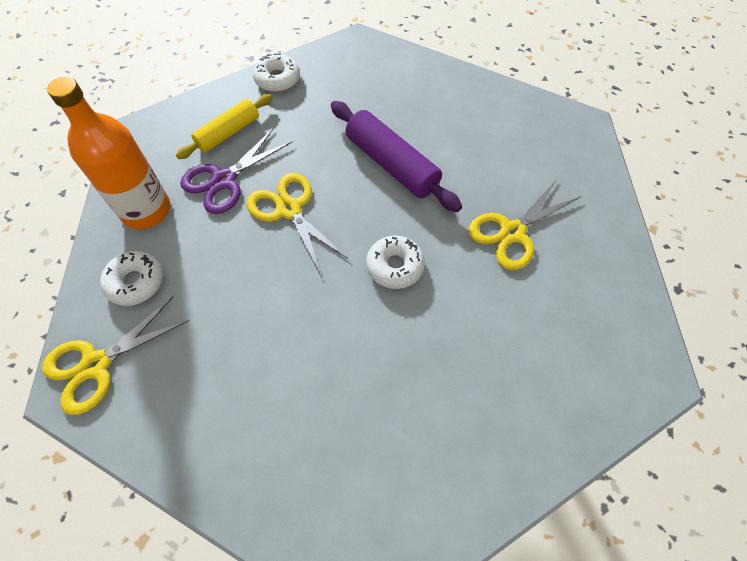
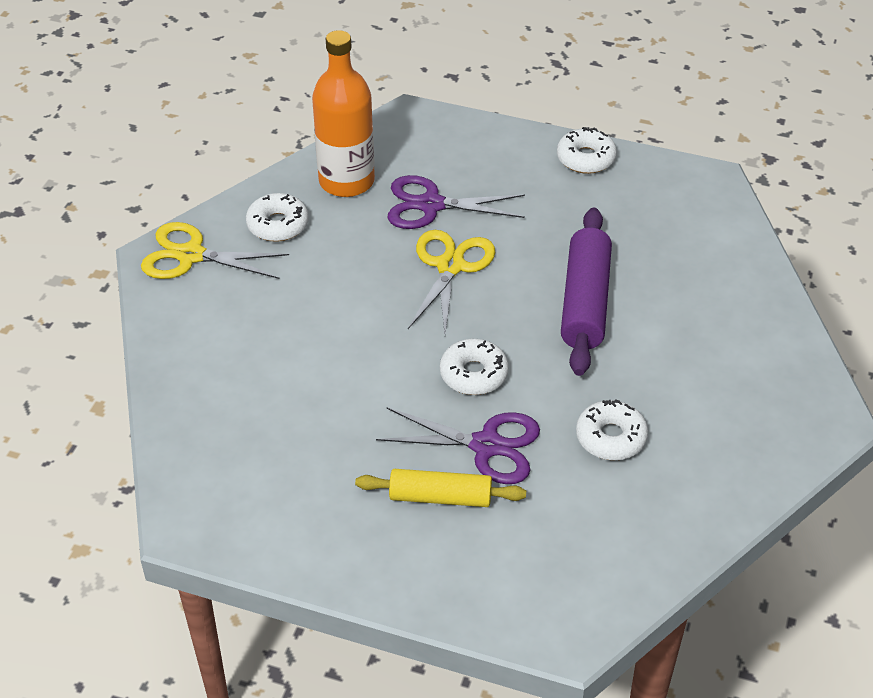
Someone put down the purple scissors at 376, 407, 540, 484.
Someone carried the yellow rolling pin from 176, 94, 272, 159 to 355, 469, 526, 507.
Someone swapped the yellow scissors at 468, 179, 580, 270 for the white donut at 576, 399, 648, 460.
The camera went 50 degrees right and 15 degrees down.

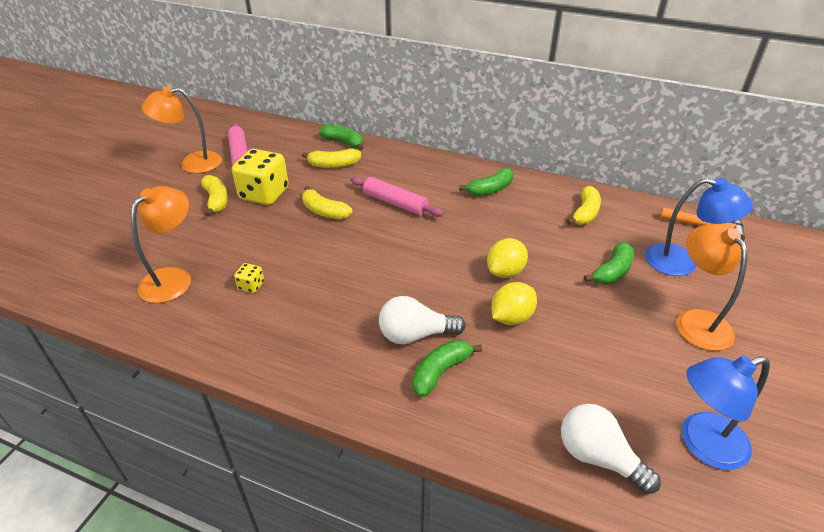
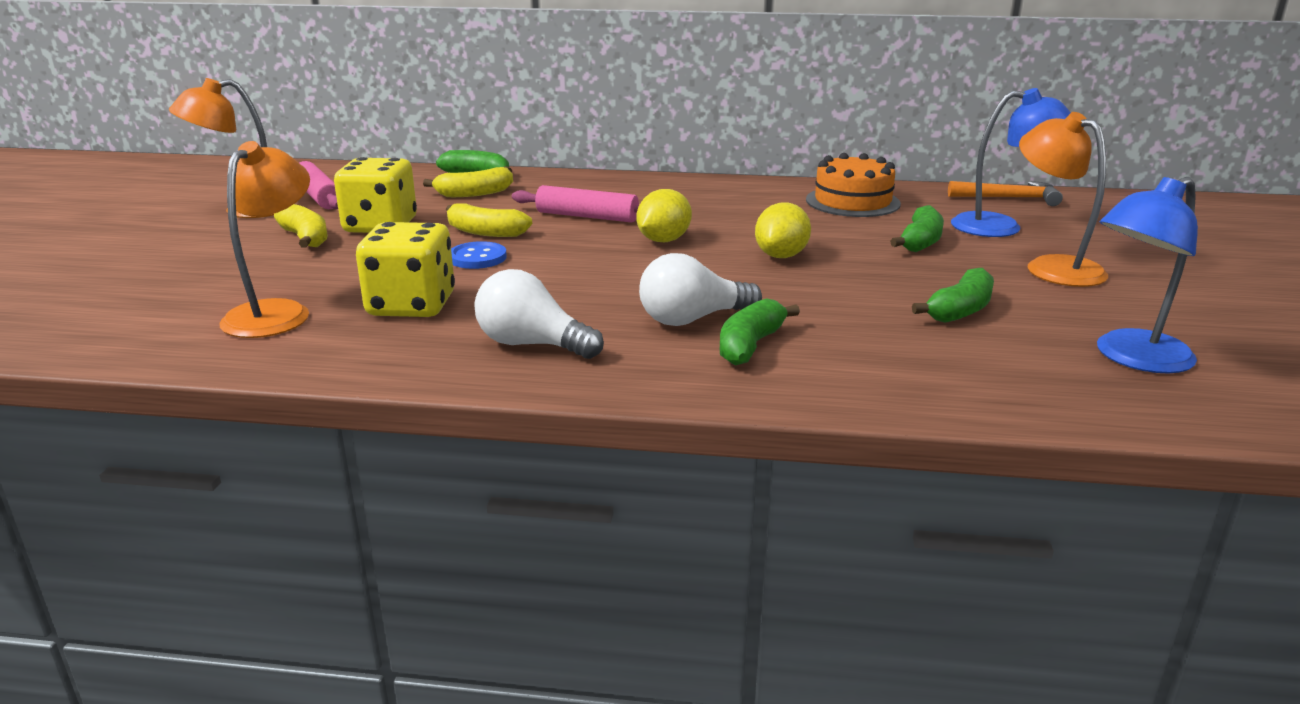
Someone put down the blue button at 451, 241, 507, 269.
Someone carried the green banana from 459, 168, 513, 196 to 912, 268, 994, 323.
Someone carried the yellow lemon from 491, 282, 537, 325 to 636, 189, 692, 242.
Someone carried the white light bulb from 561, 404, 661, 494 to 474, 269, 604, 359.
Someone swapped the yellow banana at 566, 186, 601, 225 for the orange cake at 806, 153, 901, 217.
Someone scaled the yellow dice at 234, 263, 264, 293 by 2.26.
The camera went 15 degrees left and 15 degrees down.

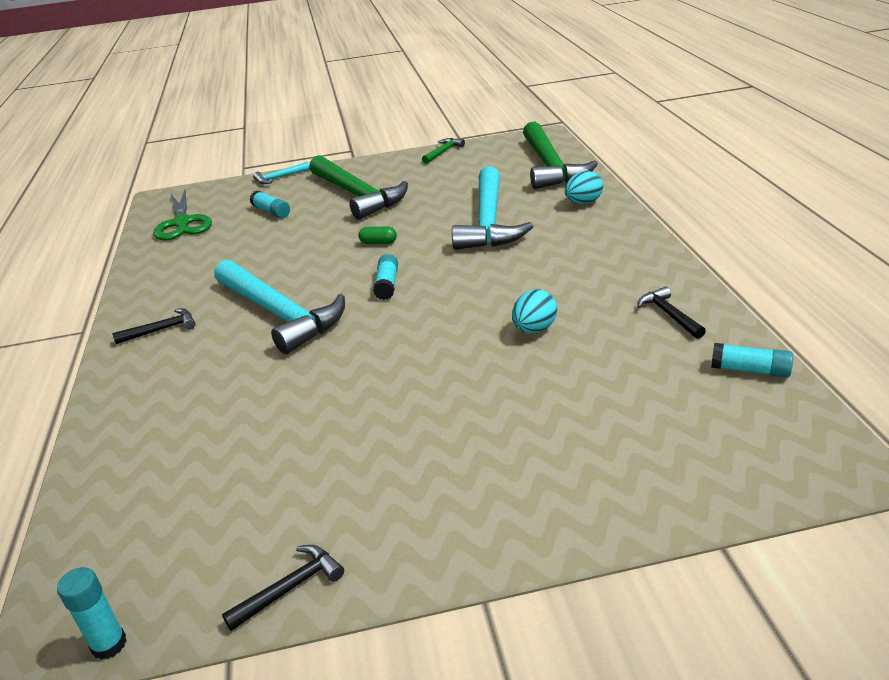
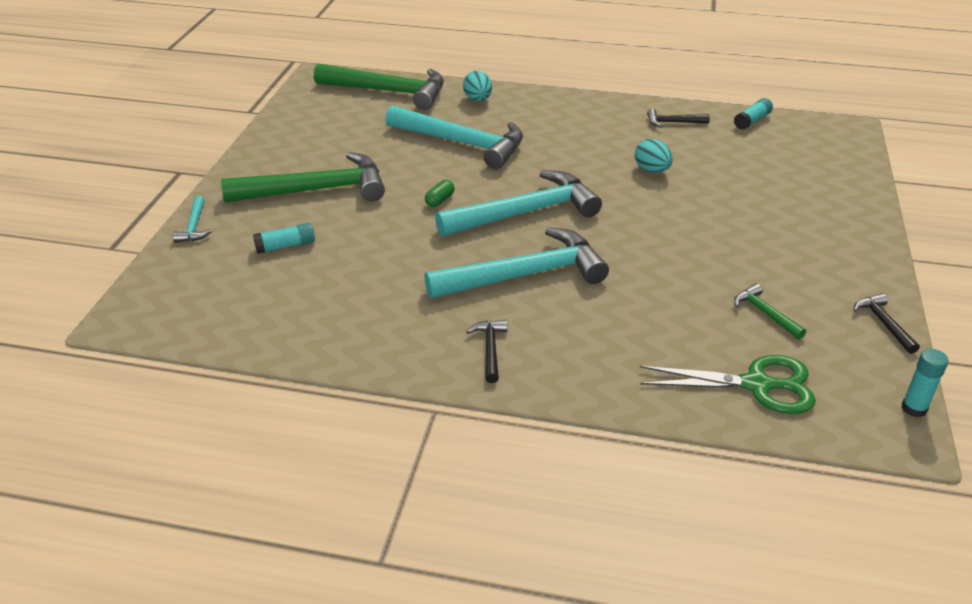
Someone carried the green scissors from 153, 190, 212, 240 to 640, 355, 816, 414.
Someone carried the green hammer from 422, 138, 465, 164 to 734, 284, 806, 339.
Someone swapped the turquoise glue stick at 373, 254, 398, 300 for the turquoise hammer at 435, 170, 602, 236.
The camera went 70 degrees left and 5 degrees up.

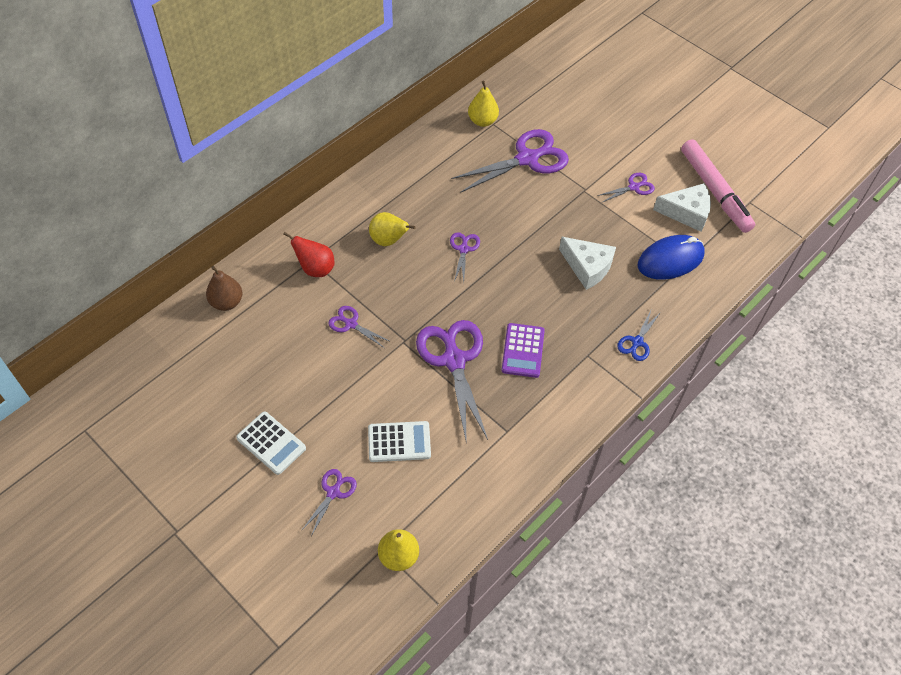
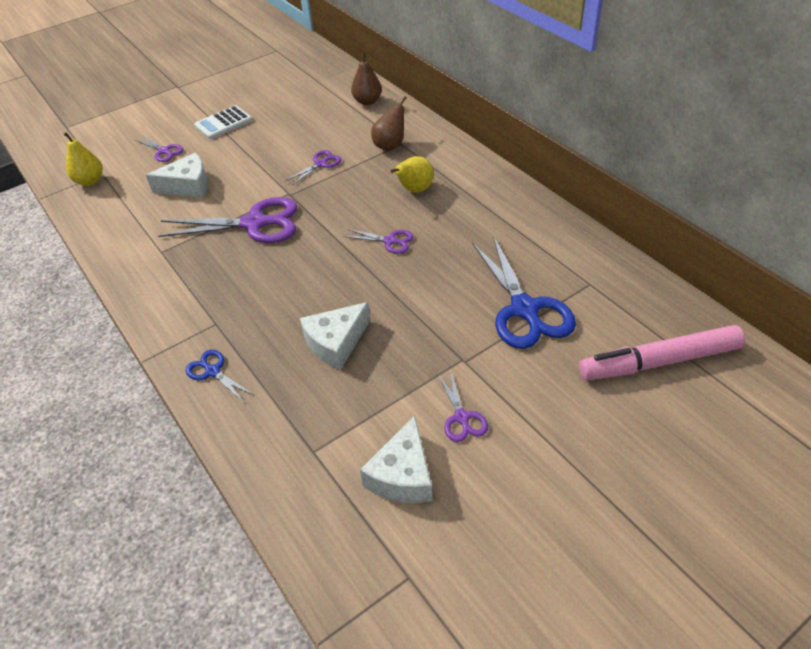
Someone took away the yellow pear at 468, 81, 499, 127.
Someone took away the purple calculator at 501, 323, 545, 378.
Someone took away the blue mouse at 638, 235, 705, 280.
Someone carried the pink marker from 681, 139, 755, 233 to 579, 325, 745, 380.
Someone swapped the white calculator at 368, 421, 431, 462 for the white cheese at 146, 152, 208, 198.
Someone repainted the red pear at 283, 232, 335, 277, which became the brown pear at 371, 96, 407, 151.
Someone repainted the purple scissors at 451, 129, 569, 193, which became the blue scissors at 472, 236, 576, 349.
The camera went 105 degrees right and 10 degrees down.

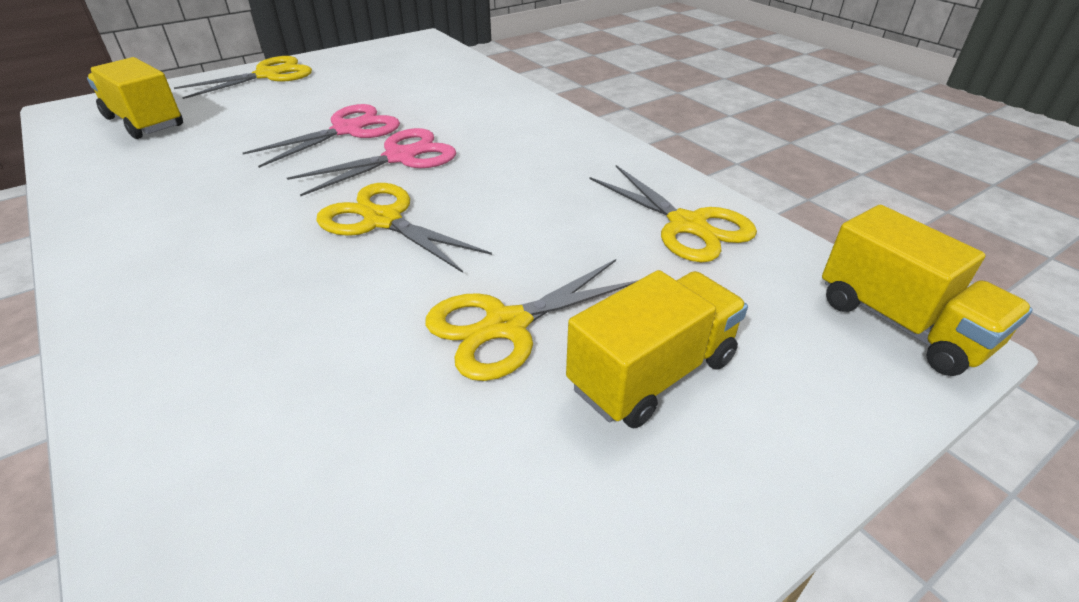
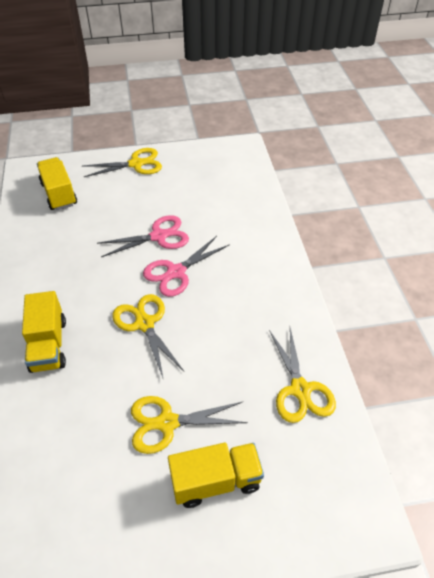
Someone carried the yellow truck from 822, 205, 1033, 376 to 22, 291, 66, 373.
Someone rotated the pink scissors at 287, 128, 456, 196 by 150 degrees clockwise.
The camera went 25 degrees right and 10 degrees up.

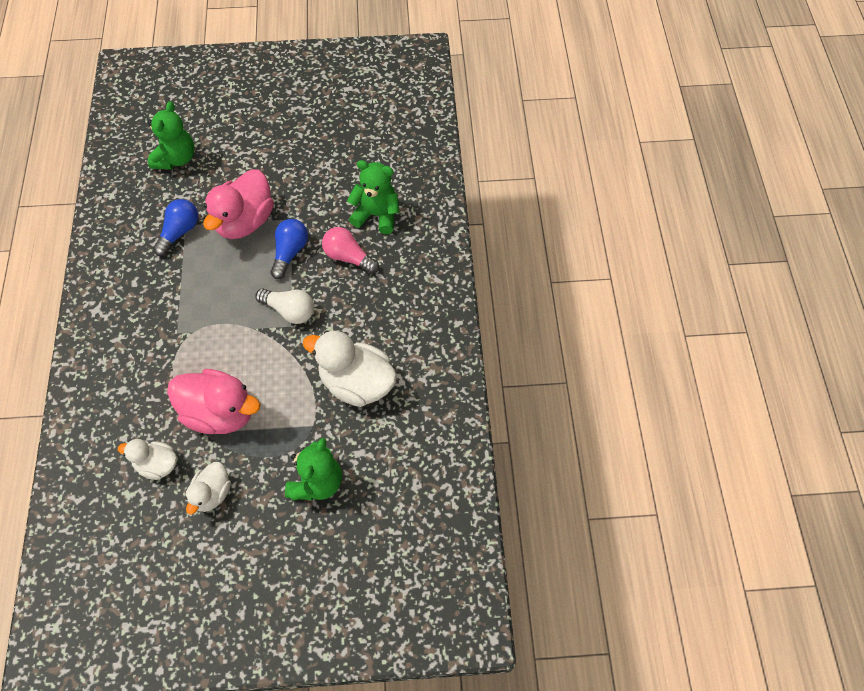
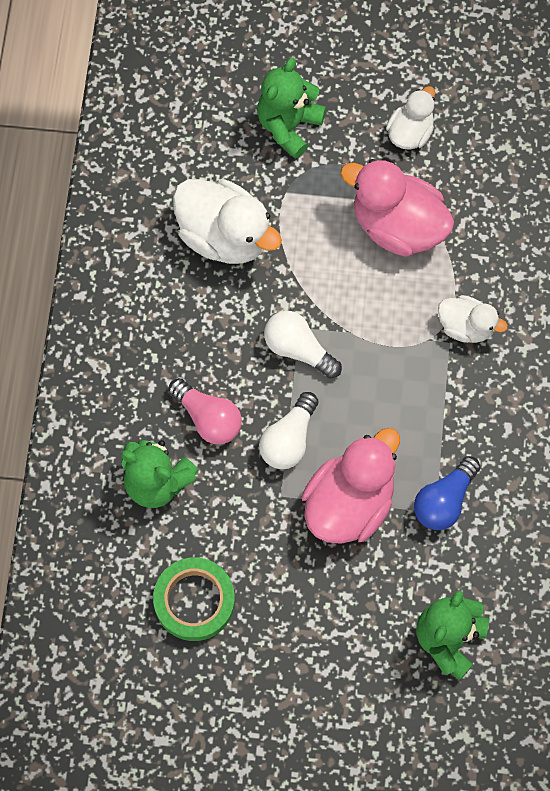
Someone put down the green tape at 153, 557, 235, 641.
Someone carried the white duck from 118, 439, 177, 480 to 438, 295, 508, 343.
Someone repainted the blue light bulb at 270, 219, 308, 279, which became the white light bulb at 259, 392, 318, 469.
The camera went 170 degrees left and 10 degrees up.

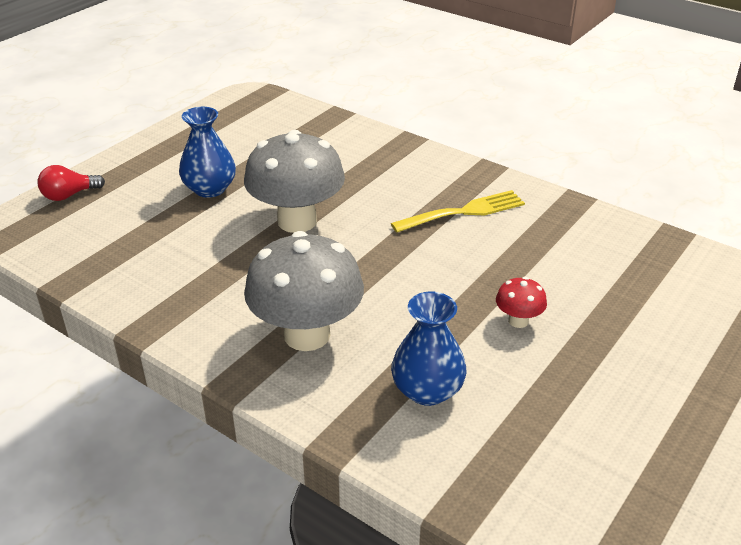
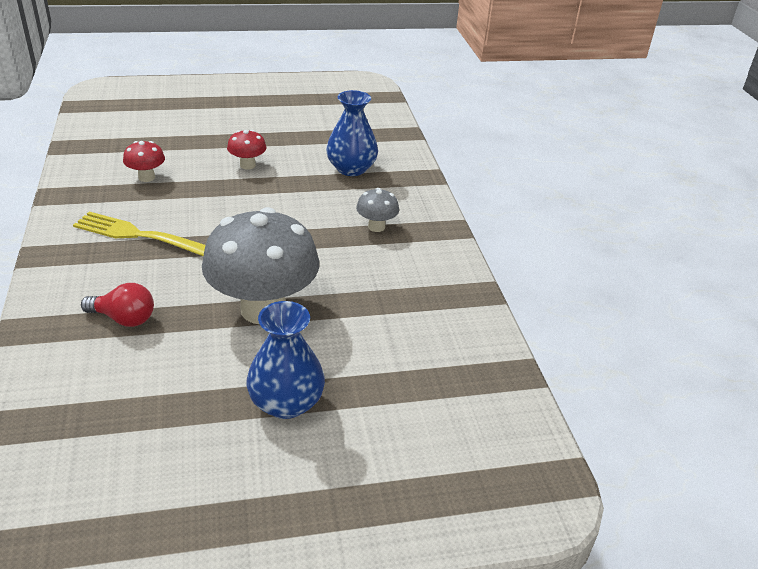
Someone put down the red mushroom at 123, 141, 165, 182.
Someone carried the red light bulb from 37, 165, 105, 201 to 81, 283, 154, 327.
Someone scaled the grey mushroom at 244, 231, 364, 351 by 0.45.
The camera went 140 degrees left and 0 degrees up.

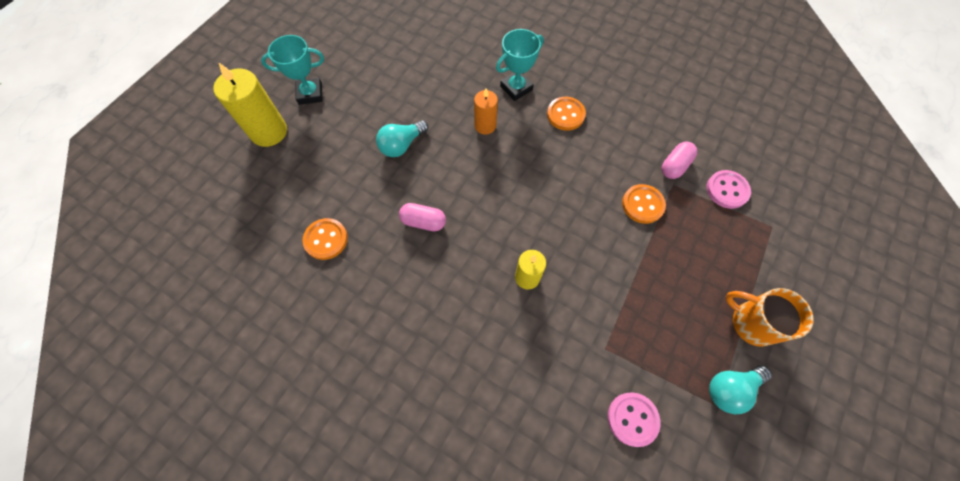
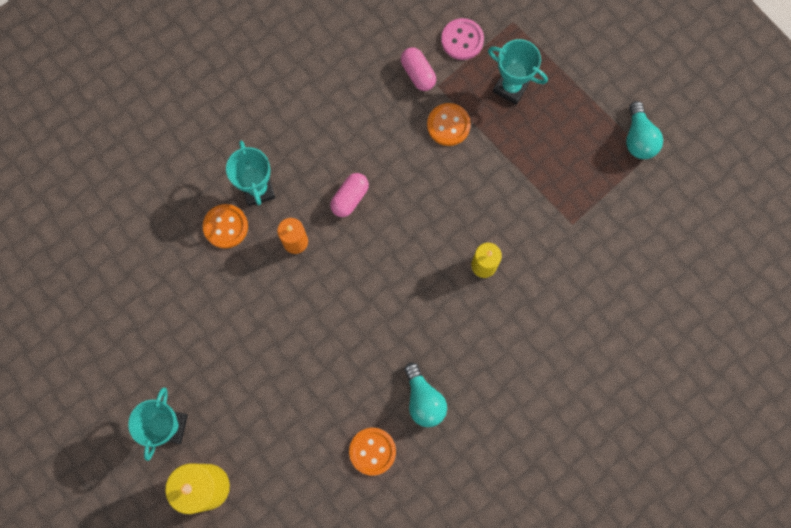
Someone took away the pink button at 608, 392, 660, 447.
Someone took away the orange mug at 726, 288, 814, 347.
Someone put down the turquoise trophy at 488, 39, 548, 105.
Someone carried the turquoise light bulb from 376, 120, 428, 157 to 405, 363, 447, 427.
Someone carried the pink capsule from 399, 203, 446, 231 to 330, 173, 369, 217.
Someone carried the orange button from 547, 97, 586, 131 to 203, 204, 248, 249.
The camera went 70 degrees left and 10 degrees up.

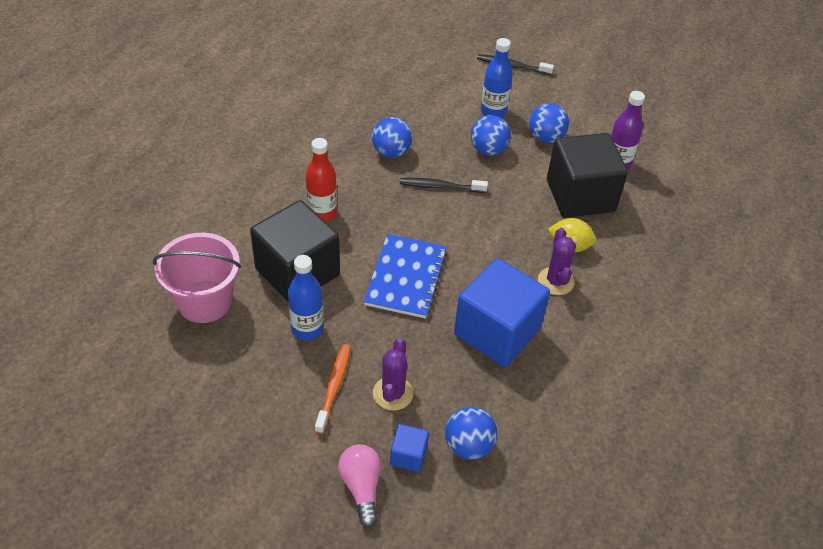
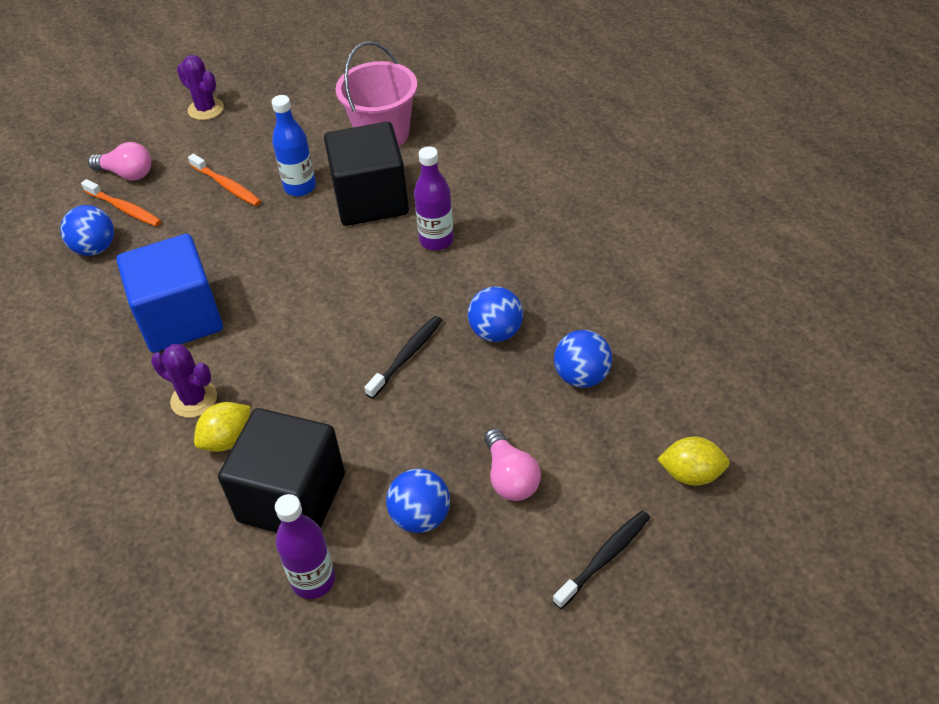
Someone took away the blue notebook at 364, 234, 447, 319.
Someone put down the yellow lemon at 657, 436, 730, 486.
Someone carried the purple cactus from 373, 338, 413, 411 to 177, 55, 224, 120.
Someone carried the blue ball from 471, 115, 511, 156 to 554, 330, 612, 388.
Someone swapped the blue cube at 390, 424, 429, 472 for the orange toothbrush at 81, 179, 161, 226.
Someone swapped the blue bottle at 481, 38, 513, 118 for the pink light bulb at 484, 428, 541, 501.
Someone repainted the red bottle at 306, 138, 337, 222, which became the purple bottle at 414, 146, 454, 250.
The camera went 125 degrees right and 0 degrees up.

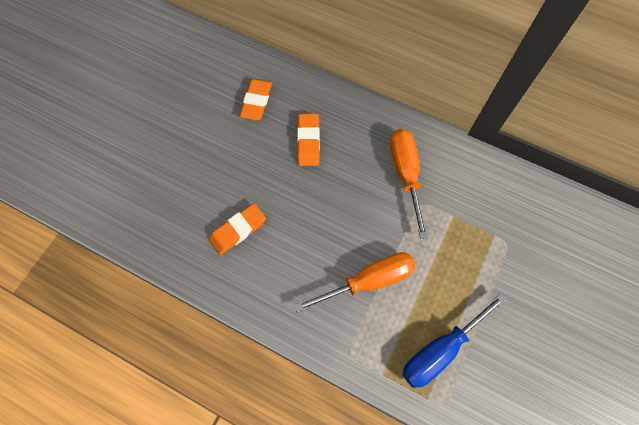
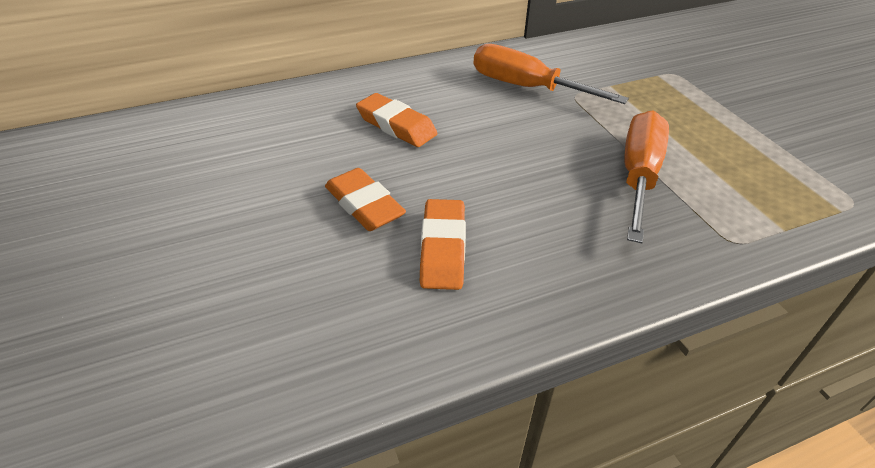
Someone took away the blue screwdriver at 402, 294, 506, 388.
Someone carried the orange eraser from 240, 79, 272, 120 to 325, 168, 406, 231.
The camera went 50 degrees left and 25 degrees down.

